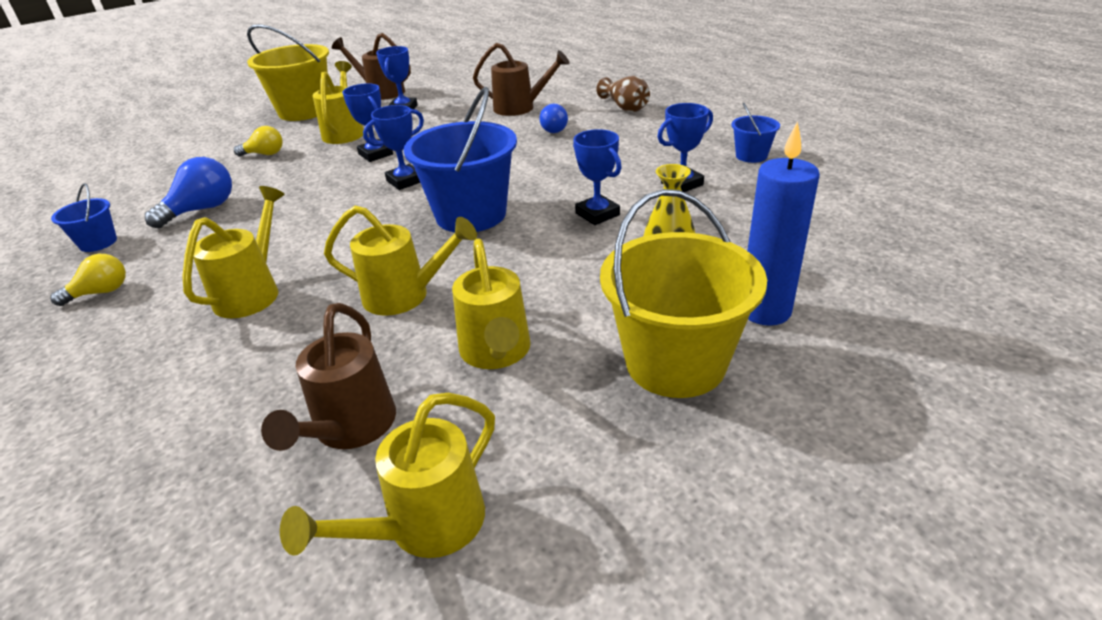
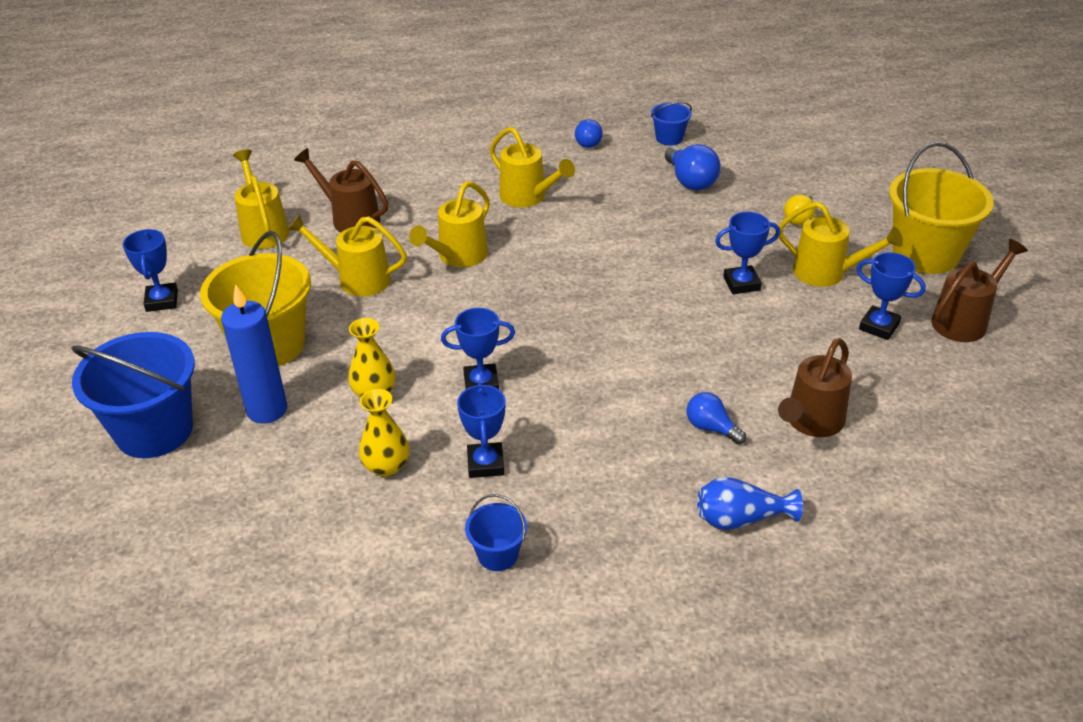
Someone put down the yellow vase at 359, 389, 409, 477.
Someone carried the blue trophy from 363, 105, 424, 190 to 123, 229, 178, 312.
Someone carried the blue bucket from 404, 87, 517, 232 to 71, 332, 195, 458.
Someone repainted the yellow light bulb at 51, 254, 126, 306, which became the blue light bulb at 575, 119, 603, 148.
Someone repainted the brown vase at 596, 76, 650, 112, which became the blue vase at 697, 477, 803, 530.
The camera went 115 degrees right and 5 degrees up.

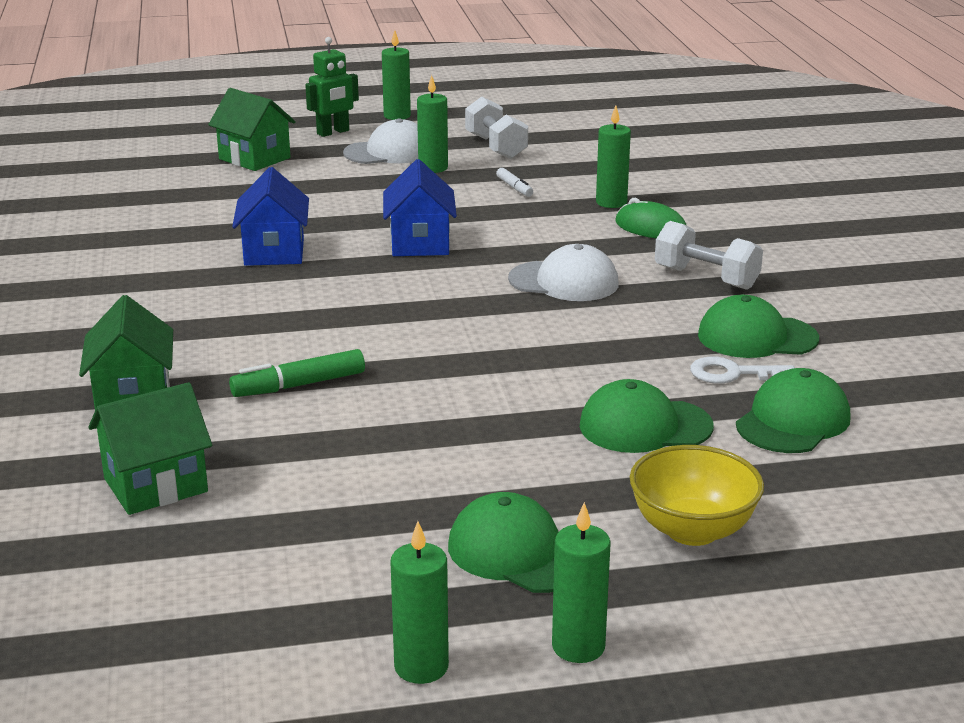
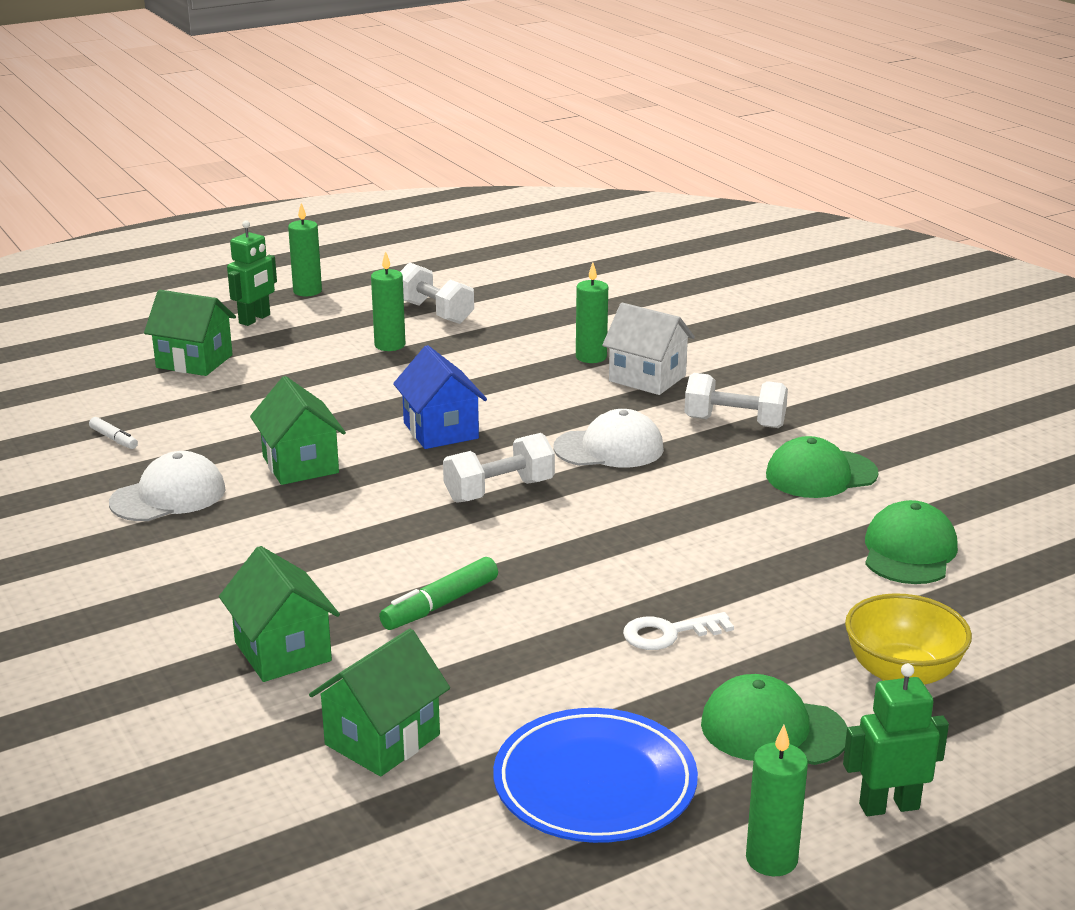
Someone took away the green cap at 580, 379, 714, 453.
Someone put down the white dumbbell at 443, 433, 555, 503.
Someone put down the blue plate at 493, 708, 698, 843.
Someone carried the white cap from 343, 118, 418, 164 to 109, 451, 225, 521.
Someone carried the white marker from 496, 168, 533, 197 to 89, 417, 138, 449.
Someone carried the white key from 690, 357, 795, 384 to 623, 612, 734, 650.
Someone swapped the green candle at 552, 502, 611, 663 for the green robot at 843, 664, 949, 816.
Someone swapped the green mouse at 615, 198, 687, 238 for the white house at 602, 303, 695, 395.
Someone repainted the blue house at 232, 167, 309, 266, which became the green house at 250, 376, 346, 485.
The camera went 20 degrees left and 0 degrees up.

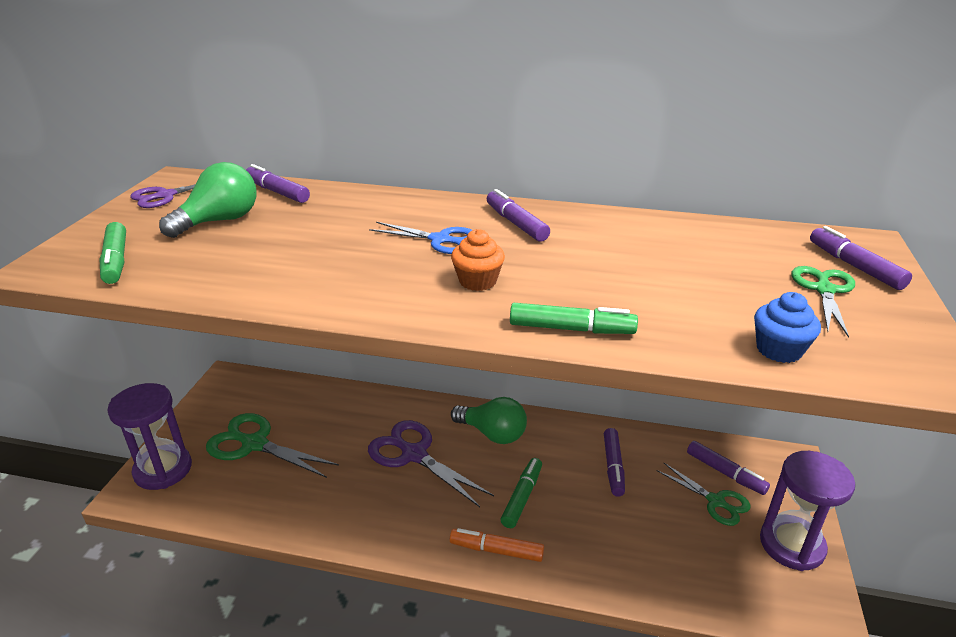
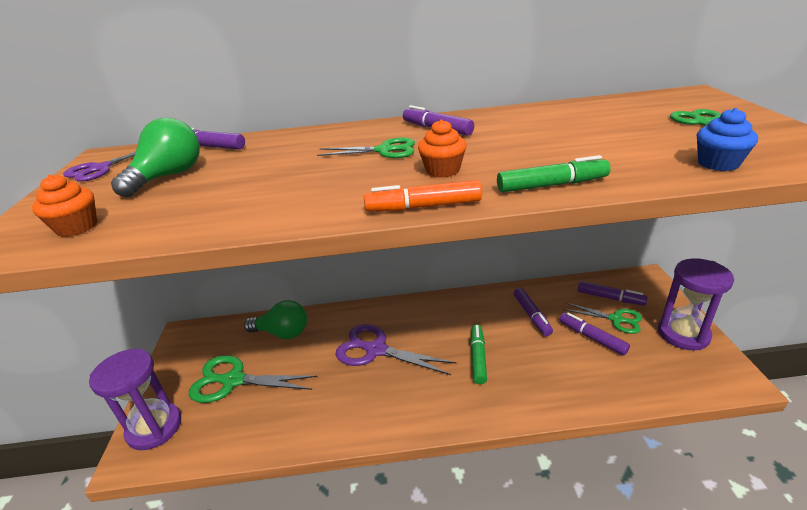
Someone carried the orange marker from 450, 528, 544, 562 to 364, 180, 482, 212.
Someone carried the green light bulb from 451, 397, 527, 444 to 244, 300, 307, 339.
Someone carried the purple marker from 810, 226, 912, 290 to 560, 313, 630, 356.
Someone swapped the green marker at 99, 222, 126, 284 for the orange cupcake at 32, 175, 97, 237.
Someone repainted the blue scissors at 369, 222, 472, 254, which became the green scissors at 317, 137, 415, 158.
The camera went 15 degrees left and 0 degrees up.

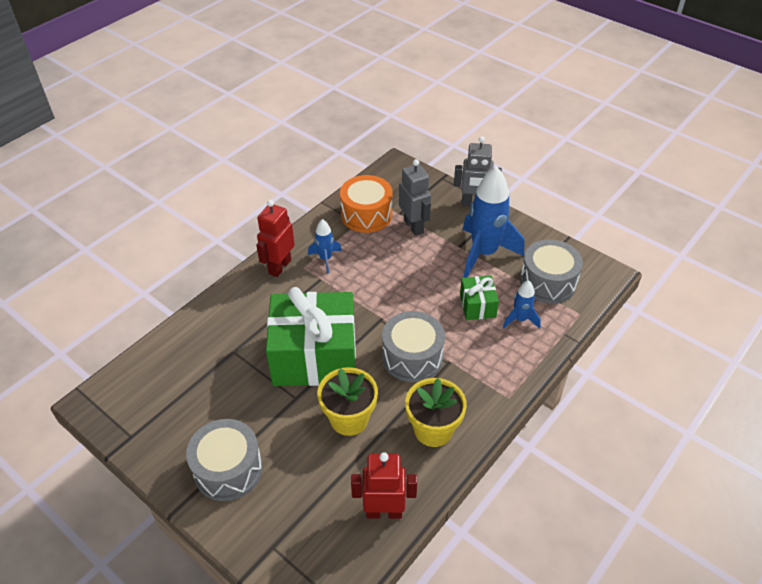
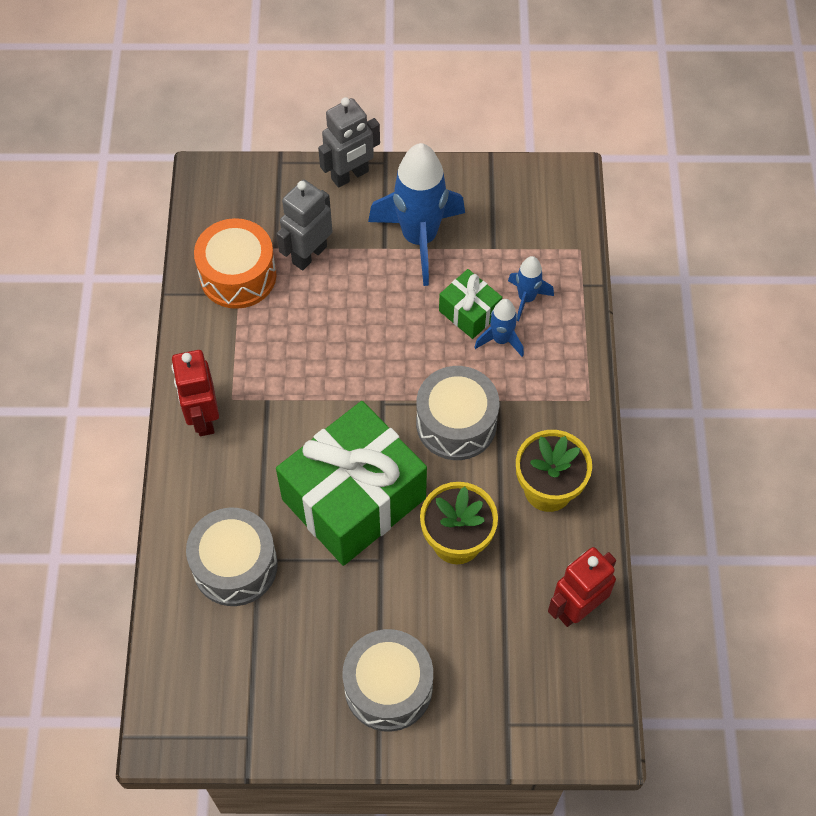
Someone carried the blue rocket from 308, 219, 342, 273 to 475, 299, 524, 357.
Someone carried the grey drum from 520, 239, 583, 304 to 186, 508, 278, 606.
Someone rotated the grey robot at 399, 159, 431, 236 by 75 degrees counterclockwise.
The camera went 40 degrees left and 15 degrees up.

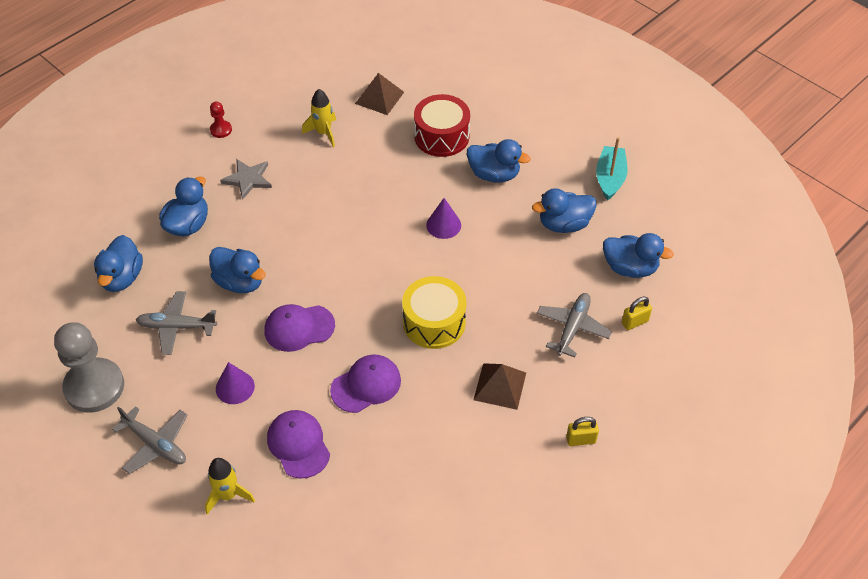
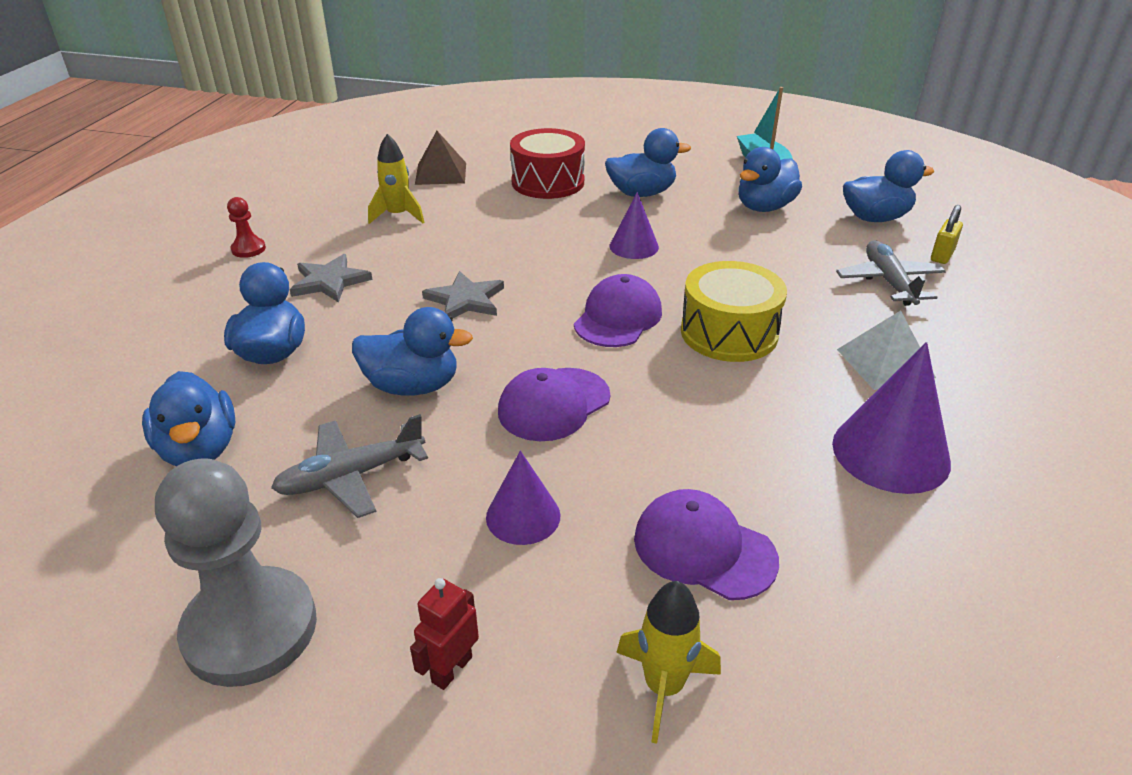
Someone took away the yellow padlock at 566, 417, 599, 446.
Someone put down the grey star at 422, 271, 504, 318.
Someone put down the purple cone at 832, 342, 951, 494.
Someone carried the purple cap from 330, 355, 401, 413 to 574, 274, 662, 347.
Someone swapped the grey plane at 112, 406, 188, 474 for the red robot at 410, 578, 479, 690.
Someone repainted the brown pyramid at 473, 363, 526, 410, which became the white pyramid at 837, 311, 936, 390.
The camera went 30 degrees left and 15 degrees down.

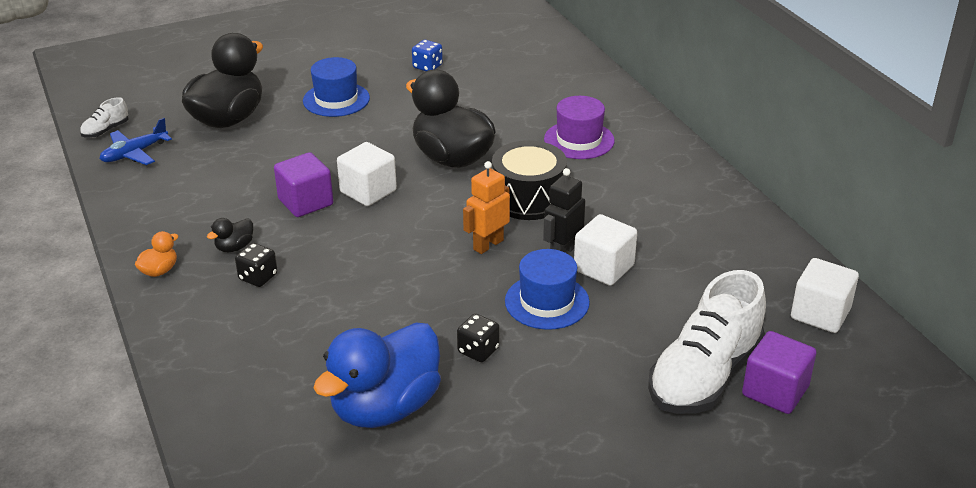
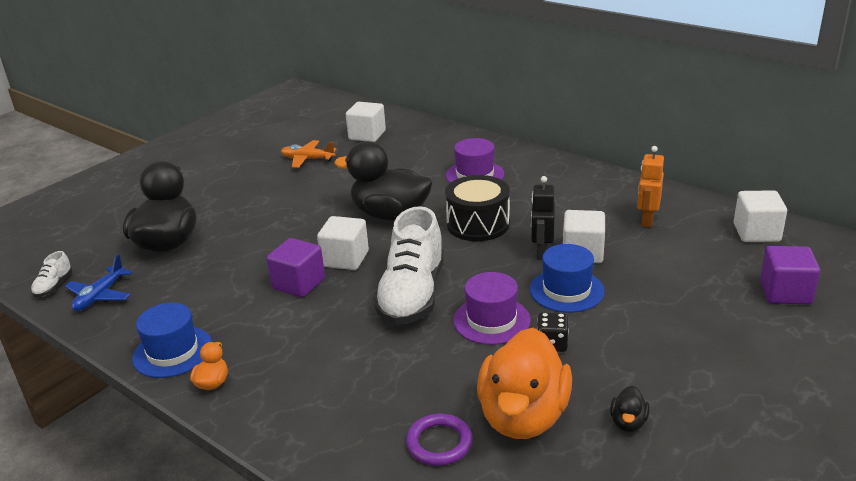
Someone took away the black dice at 235, 243, 278, 287.
Someone put down the white cube at 346, 102, 386, 142.
Someone put down the purple ring at 406, 414, 473, 466.
Someone put down the purple hat at 453, 272, 531, 345.
Someone carried the black duck from 207, 218, 253, 252 to 610, 386, 649, 432.
Someone carried the blue hat from 303, 57, 370, 117 to 132, 303, 212, 378.
Someone carried the orange robot from 463, 161, 510, 254 to 637, 146, 664, 227.
Someone carried the white shoe from 648, 270, 766, 414 to 373, 206, 444, 325.
Someone swapped the blue dice at 412, 40, 443, 71 for the orange plane at 281, 140, 337, 168.
Someone repainted the blue duck at 313, 322, 441, 428, which became the orange duck at 477, 328, 572, 439.
The camera went 25 degrees left and 5 degrees down.

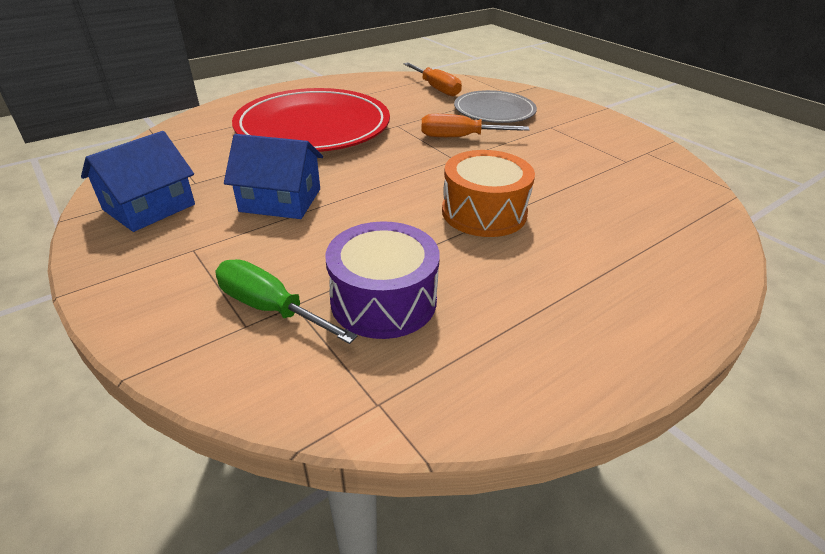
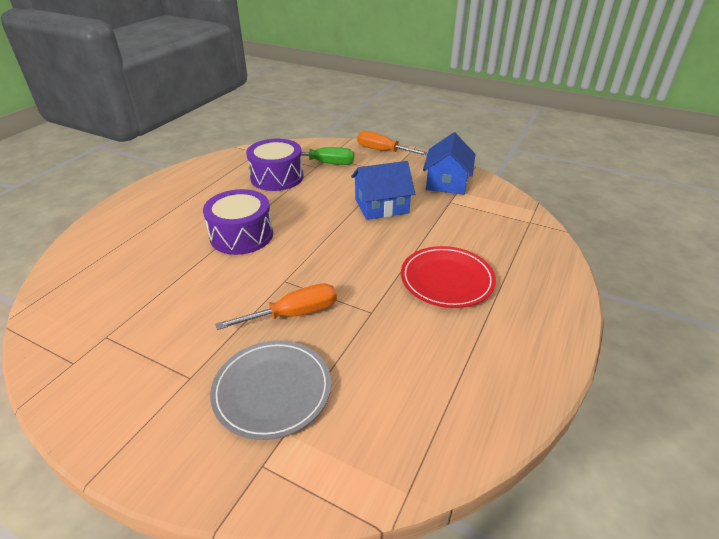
Someone carried the orange screwdriver from 404, 63, 462, 97 to 357, 131, 428, 155.
Someone repainted the orange drum at 442, 150, 535, 237, which became the purple drum at 203, 189, 273, 255.
Someone scaled the red plate at 232, 88, 390, 152 by 0.57.
The camera went 155 degrees right and 0 degrees up.

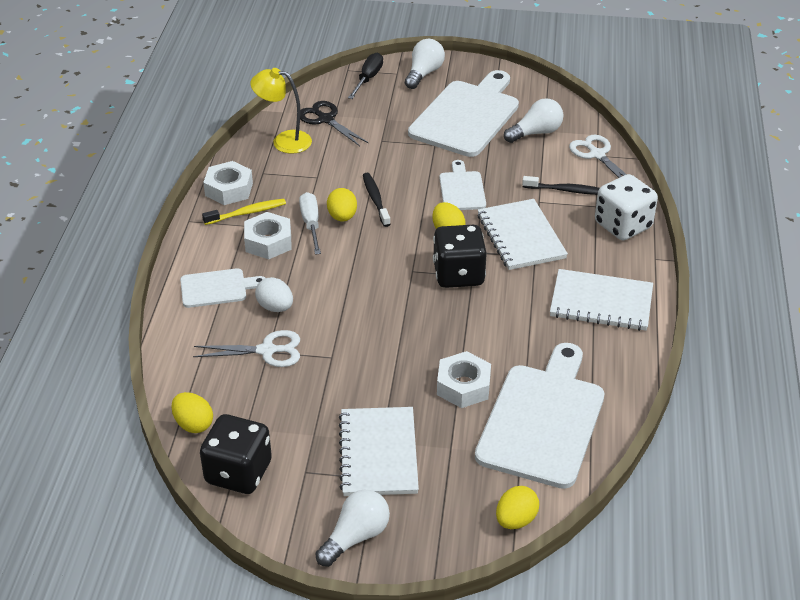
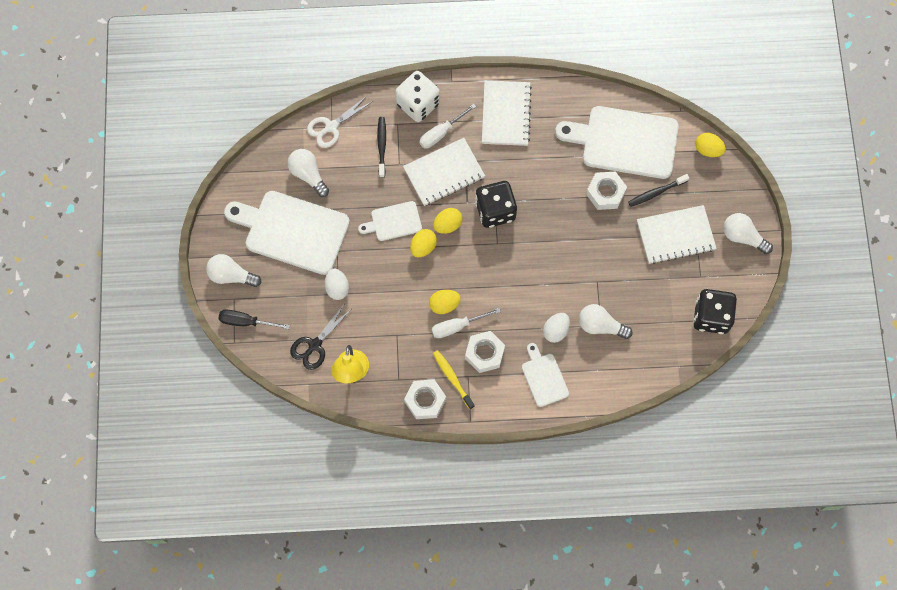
Someone put down the white egg at 325, 268, 349, 300.
Someone put down the white screwdriver at 419, 104, 476, 149.
Someone carried the yellow egg from 171, 392, 213, 433 to 410, 229, 437, 257.
Someone carried the black toothbrush from 363, 173, 391, 227 to 628, 174, 689, 207.
Someone swapped the white scissors at 193, 330, 300, 367 for the white light bulb at 579, 304, 633, 339.
The camera went 100 degrees left and 30 degrees up.

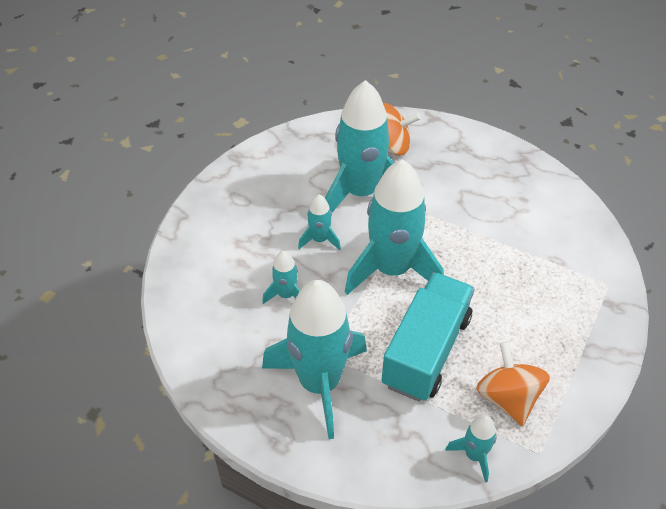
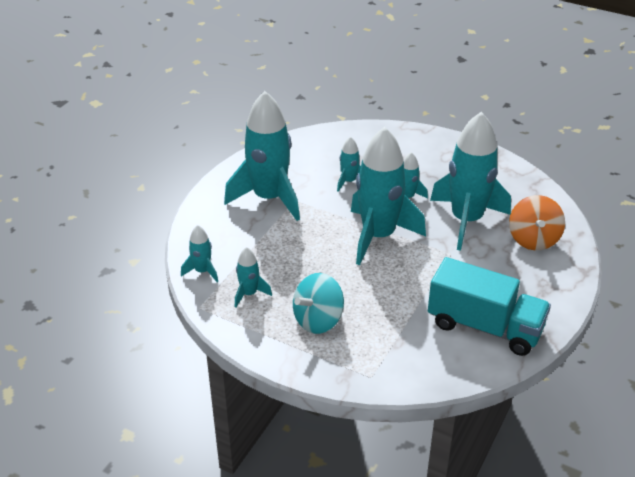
Someone put down the turquoise spinning top at 293, 273, 344, 334.
Someone carried the turquoise truck from 382, 272, 475, 402 to 428, 257, 551, 356.
Someone swapped the orange spinning top at 477, 341, 550, 426 for the turquoise rocket at 235, 247, 272, 307.
The camera went 90 degrees right and 10 degrees down.

